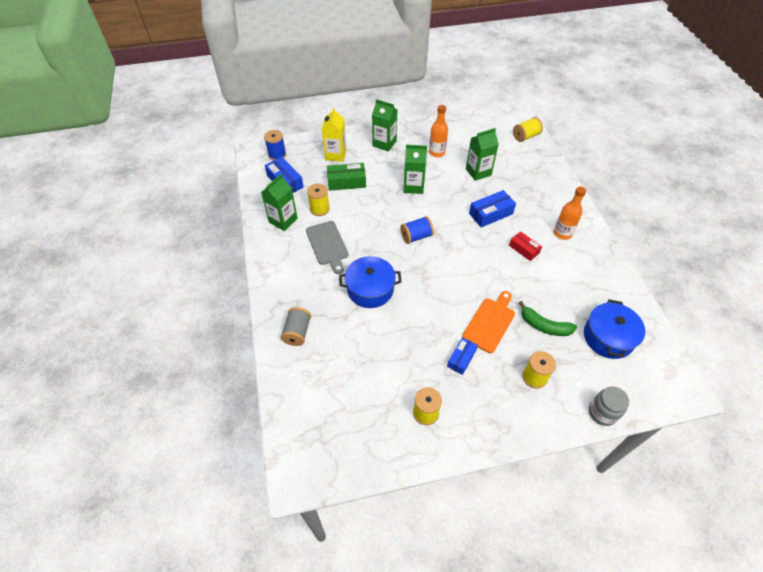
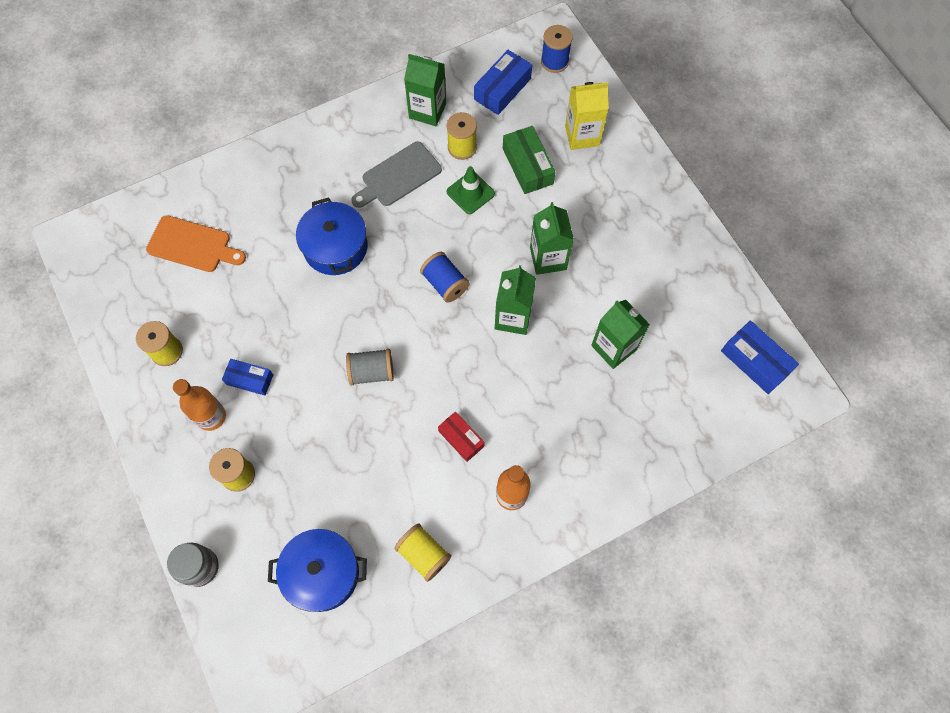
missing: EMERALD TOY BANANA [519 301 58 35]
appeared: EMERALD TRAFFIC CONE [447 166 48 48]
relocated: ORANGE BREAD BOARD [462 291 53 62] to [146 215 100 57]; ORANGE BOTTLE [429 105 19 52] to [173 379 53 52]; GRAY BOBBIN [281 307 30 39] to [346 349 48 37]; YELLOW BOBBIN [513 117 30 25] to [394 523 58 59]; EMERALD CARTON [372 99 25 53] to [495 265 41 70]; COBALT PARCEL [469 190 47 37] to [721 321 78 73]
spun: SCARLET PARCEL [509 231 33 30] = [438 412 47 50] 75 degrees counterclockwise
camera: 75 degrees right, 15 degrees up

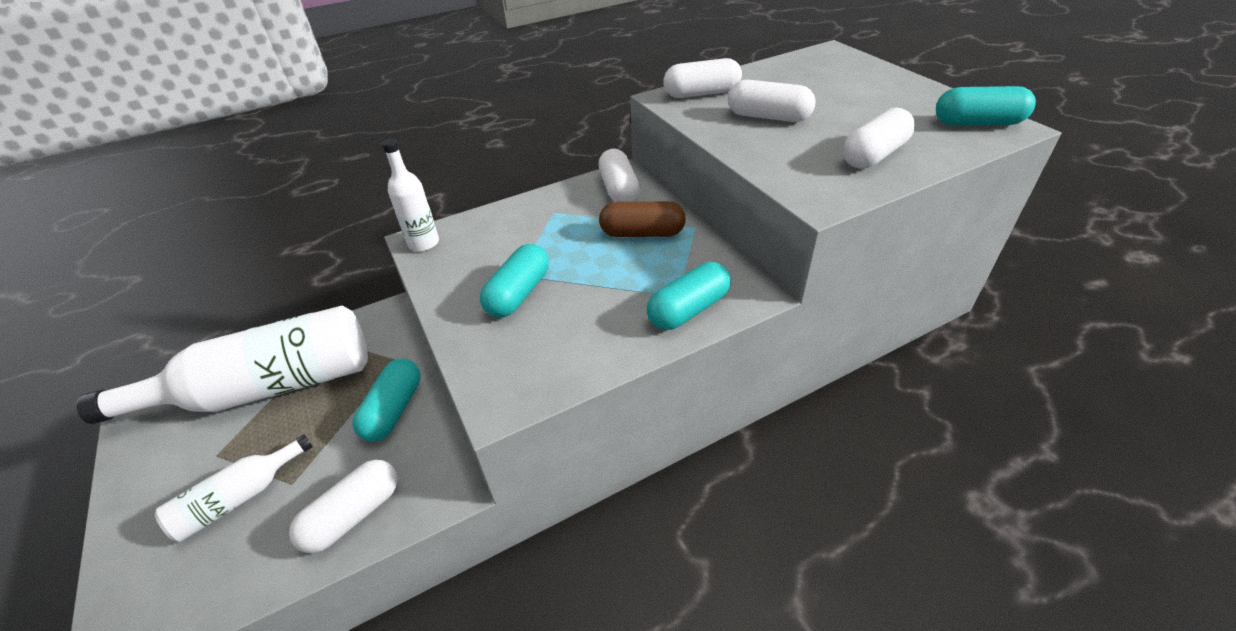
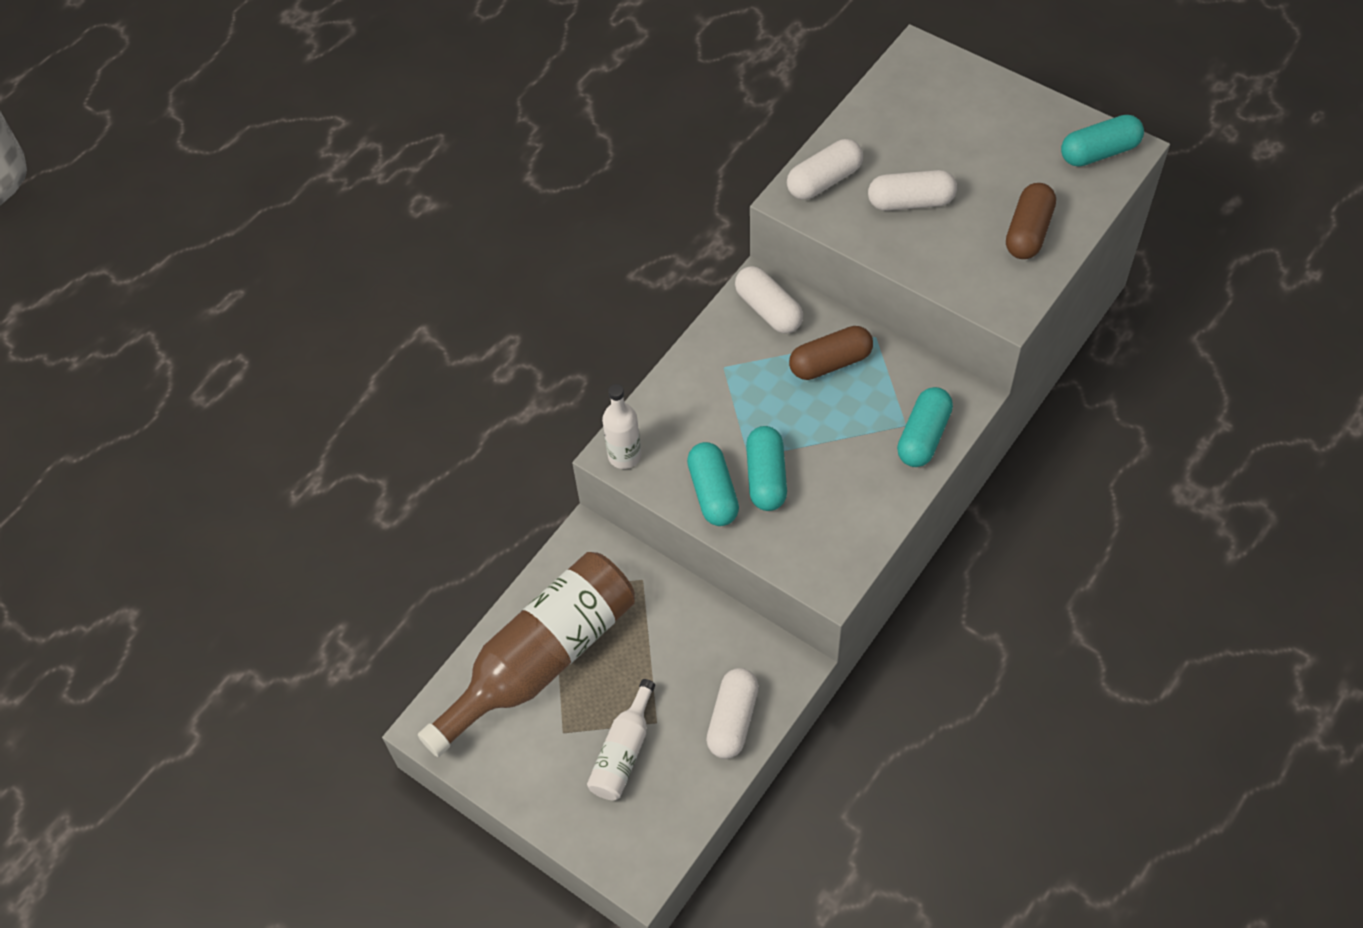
relocated: TEAL CAPSULE [353 359 68 83] to [687 442 52 84]
colour: WHITE BOTTLE [77 306 291 118] to BROWN BOTTLE [418 552 217 205]; WHITE CAPSULE [843 108 72 61] to BROWN CAPSULE [1006 183 50 76]
camera: 25 degrees left, 15 degrees up

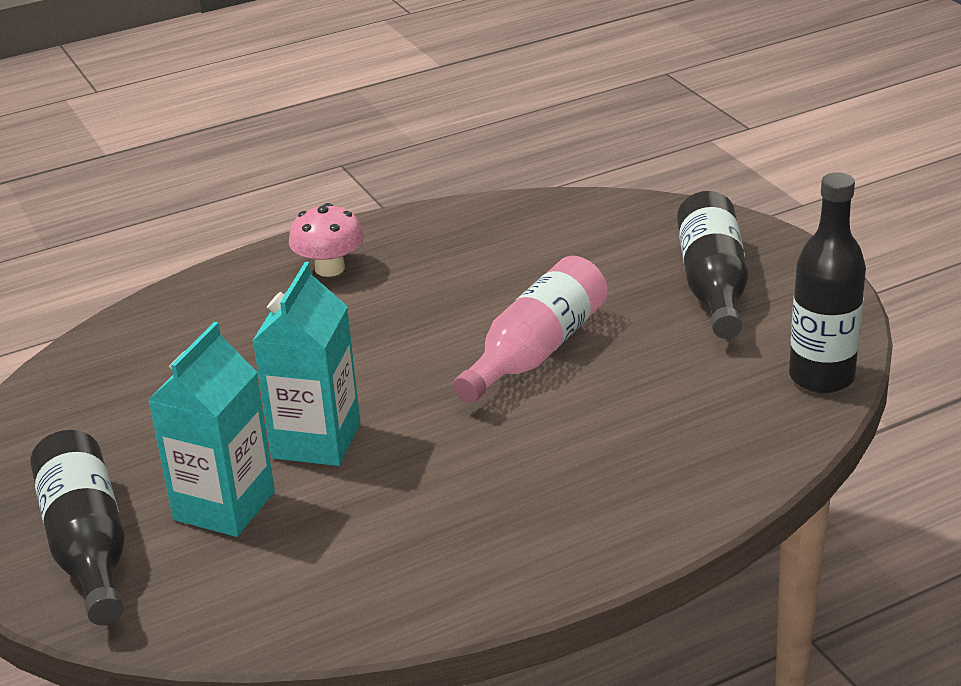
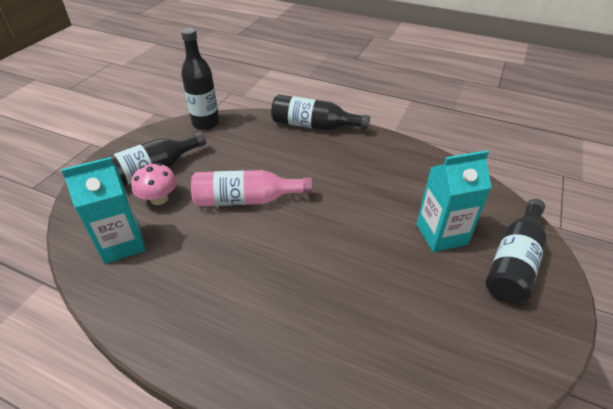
appeared: BLACK BOTTLE [271 95 99 35]
relocated: TEAL CARTON [253 262 107 204] to [61 157 84 107]; ROSE-PINK TOADSTOOL [289 203 75 74] to [131 163 46 42]
camera: 130 degrees left, 10 degrees up

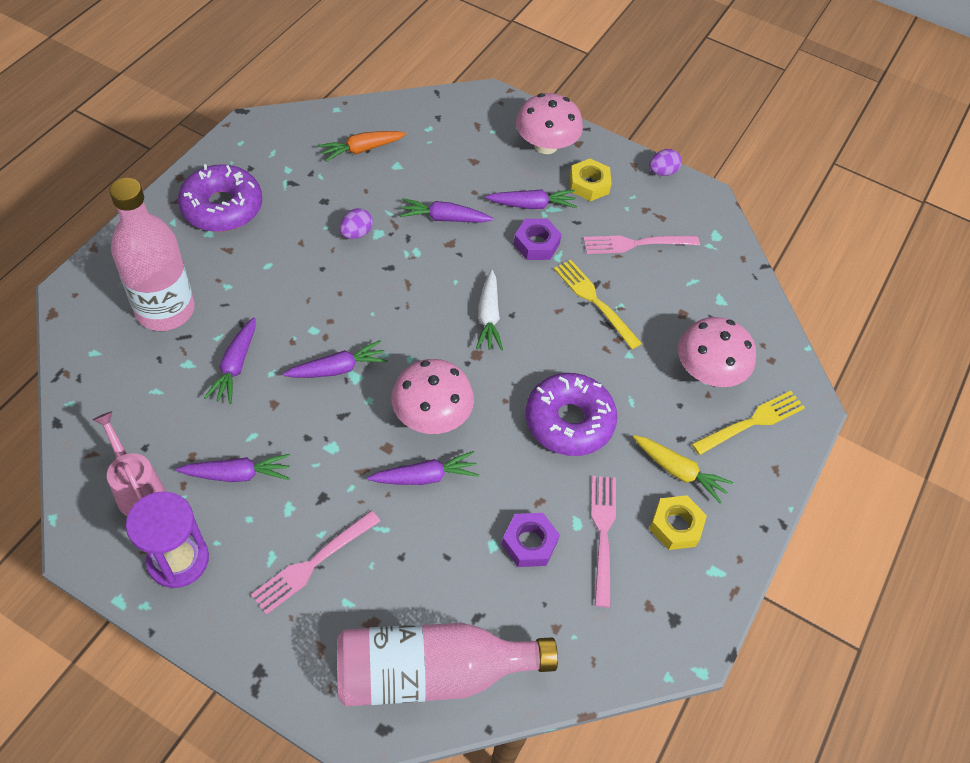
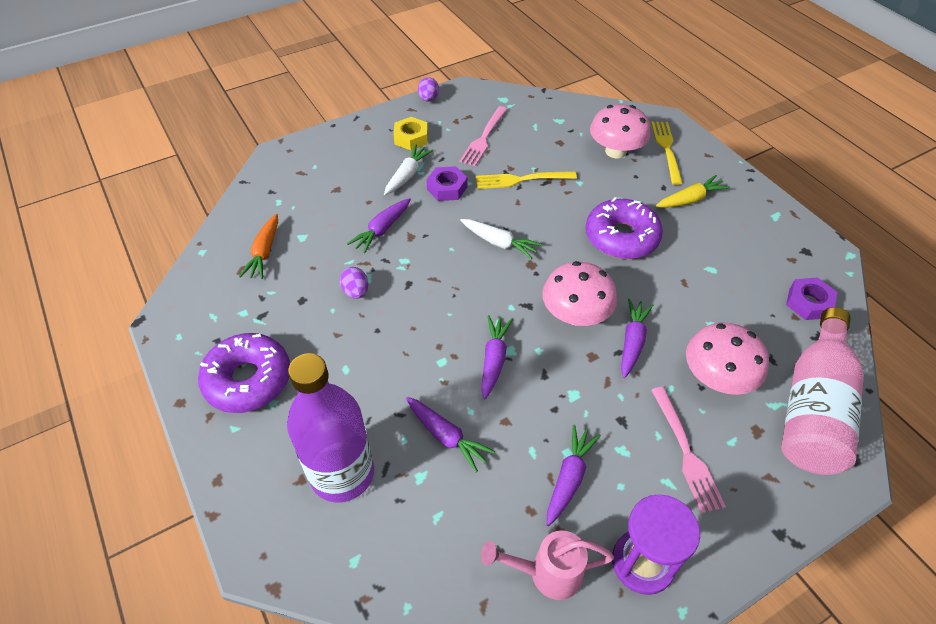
missing: ROSE-PINK TABLE FORK [591 475 25 133]; YELLOW HEXAGON NUT [649 495 58 55]
relocated: ROSE-PINK TOADSTOOL [516 93 67 61] to [686 322 83 73]; PURPLE HEXAGON NUT [501 513 59 54] to [786 277 51 43]
colour: ROSE-PINK BOTTLE [109 178 86 153] to PURPLE BOTTLE [287 353 87 149]; PURPLE TOY CARROT [485 189 92 20] to WHITE TOY CARROT [384 144 50 51]
camera: 55 degrees left, 5 degrees down

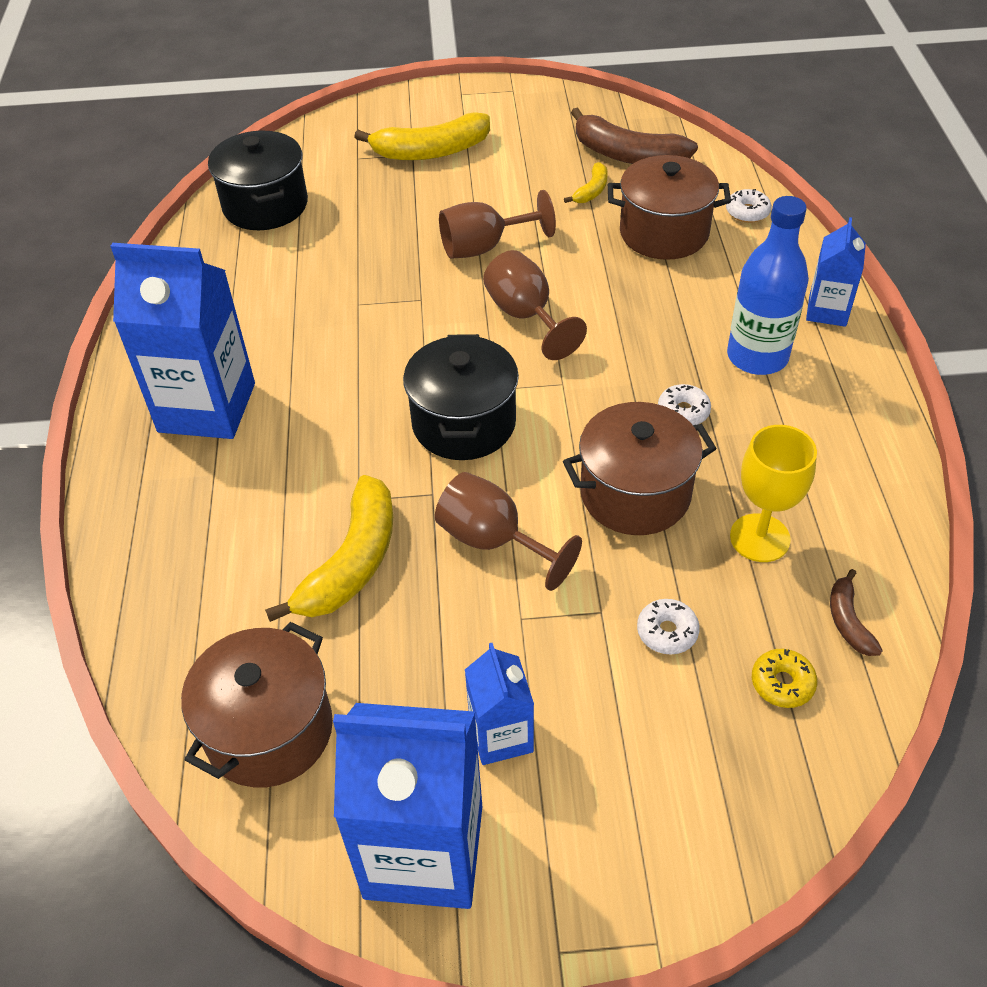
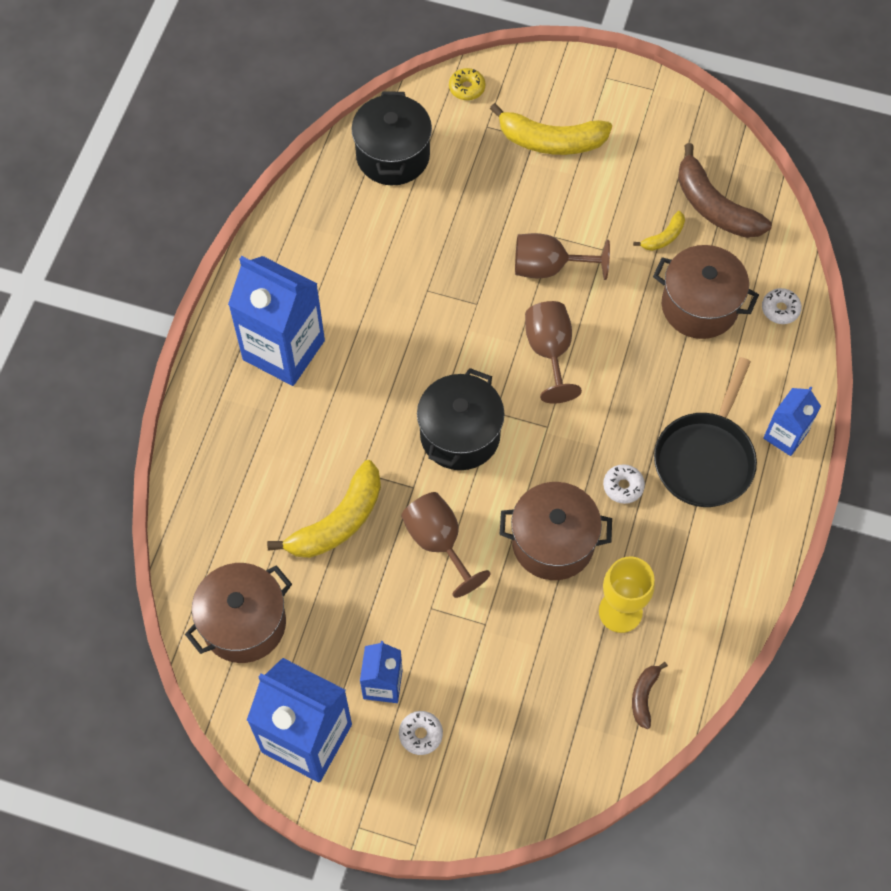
relocated: WHITE DOUGHNUT [637 599 63 56] to [399 711 44 44]; YELLOW DOUGHNUT [752 649 65 59] to [449 68 36 32]
exchanged: COBALT BOTTLE [727 196 82 179] to BLACK SKILLET [654 357 103 150]
camera: 20 degrees right, 15 degrees up

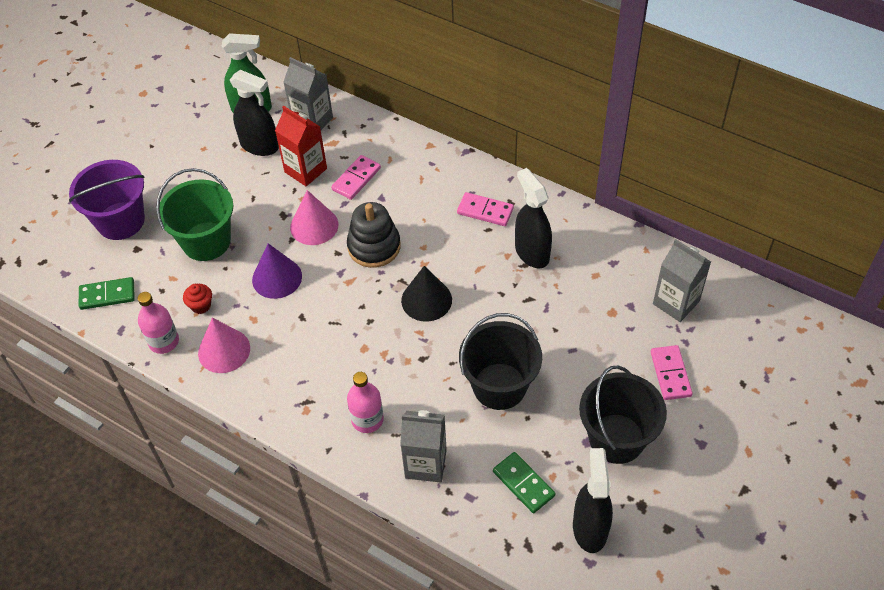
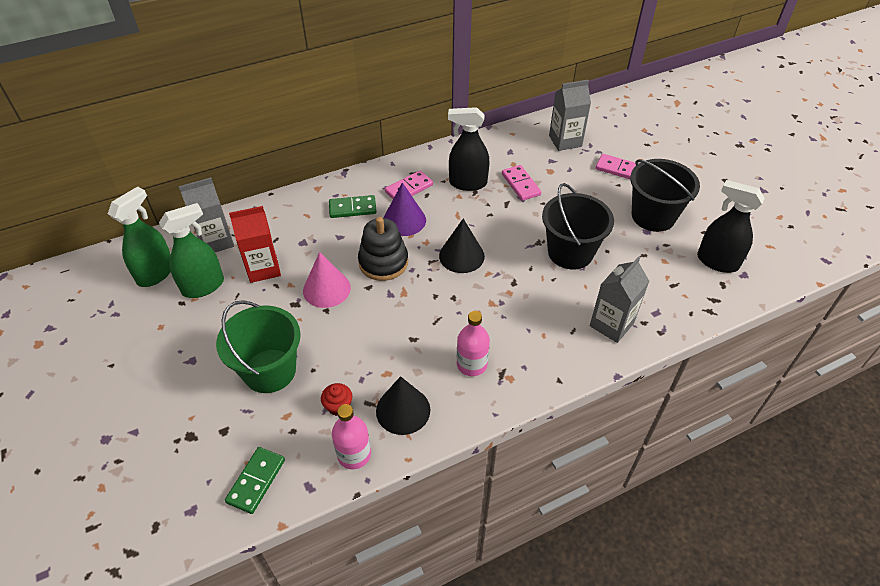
missing: PURPLE PAIL [69 160 76 80]
relocated: EMERALD DOMINO [493 452 63 61] to [329 195 48 23]; PURPLE CONE [252 243 50 56] to [384 182 42 54]; ROSE-PINK BOTTLE [347 372 37 61] to [457 311 33 65]; ROSE-PINK DOMINO [331 155 50 45] to [502 165 39 36]
colour: BLACK SPRAY CLEANER [230 70 49 86] to EMERALD SPRAY CLEANER [159 203 65 95]; ROSE-PINK CONE [198 318 52 55] to BLACK CONE [376 376 54 59]
camera: 60 degrees left, 5 degrees down

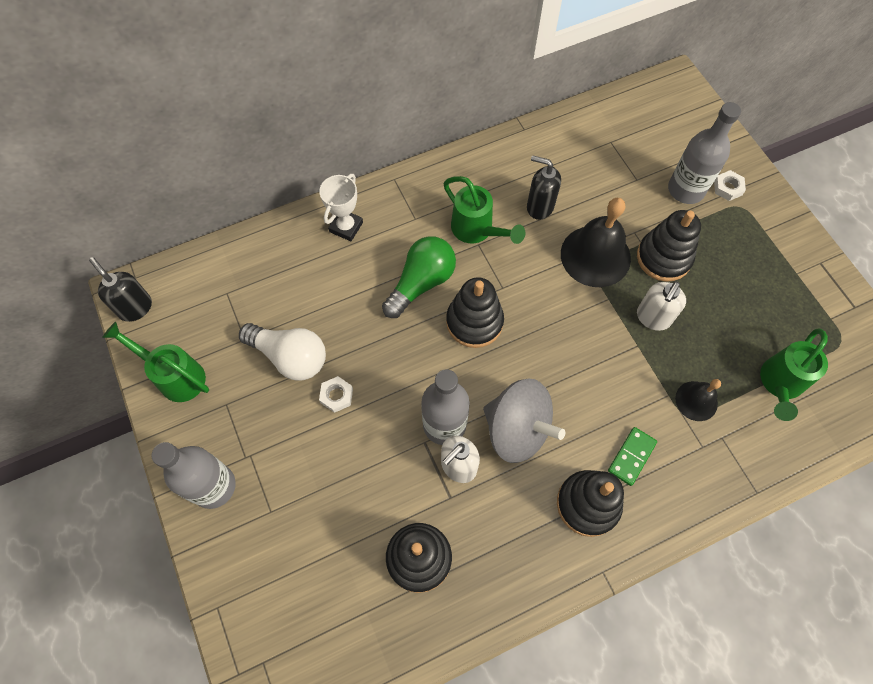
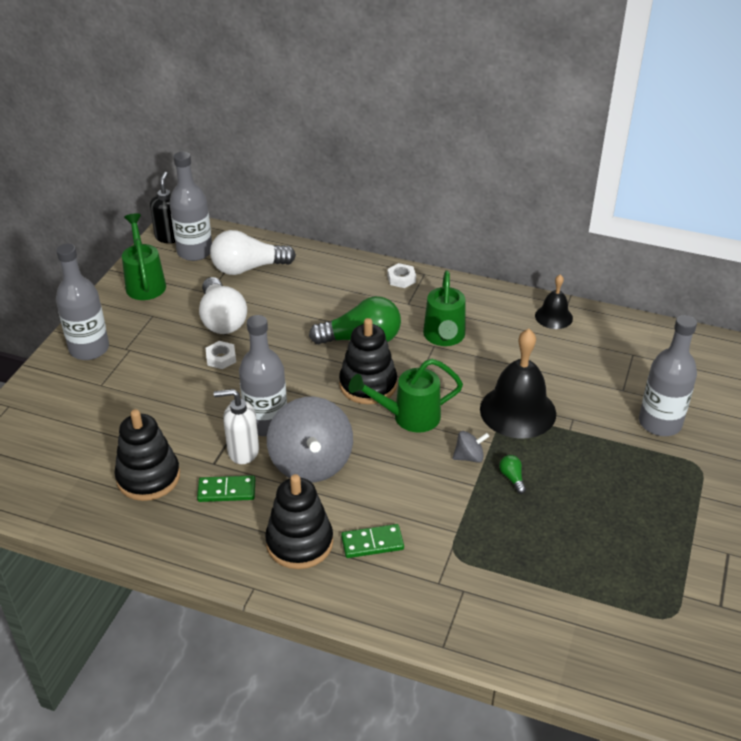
missing: WHITE TROPHY [319 174 44 67]; BLACK SOAP PUMP [527 155 34 65]; BLACK RING STACKER [637 210 64 72]
appeared: GRAY BOTTLE [169 152 43 109]; EMERALD DOMINO [197 475 58 27]; WHITE BULB [210 230 86 45]; GRAY TOY TOP [453 431 36 32]
relocated: EMERALD WATERING POT [760 328 68 93] to [349 358 114 75]; WHITE HEXAGON NUT [714 170 32 31] to [387 263 29 25]; BLACK SCHOOL BELL [675 379 46 42] to [535 274 38 55]
exchanged: WHITE SOAP PUMP [637 281 49 50] to EMERALD BULB [499 455 27 39]
camera: 45 degrees right, 25 degrees down

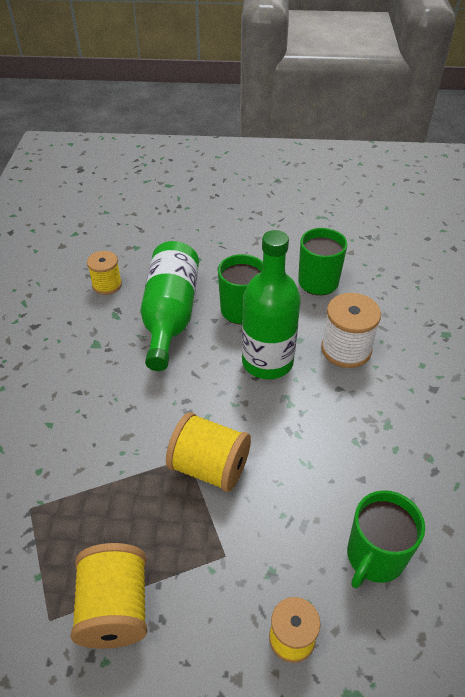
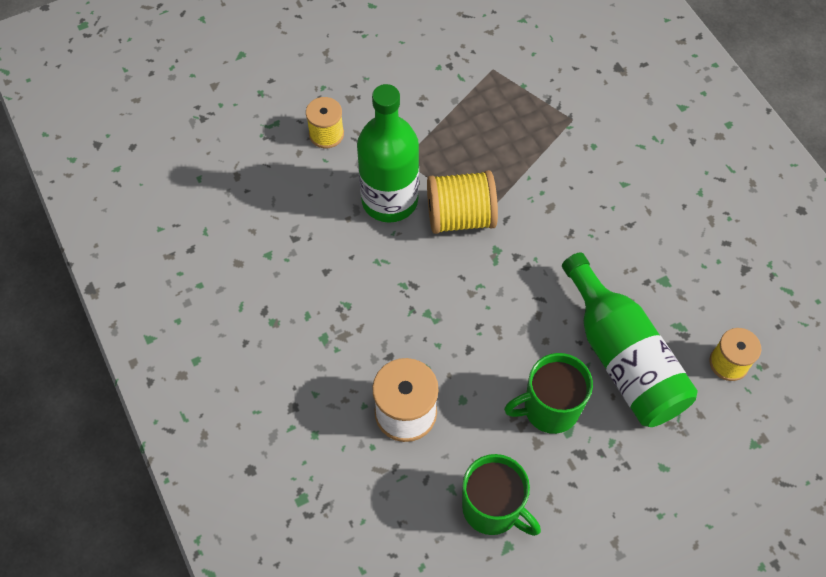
missing: YELLOW BOBBIN [71 543 76 106]; EMERALD COFFEE MUG [347 490 78 98]
relocated: EMERALD BOTTLE [242 230 59 149] to [357 84 62 139]
camera: 150 degrees right, 15 degrees up

